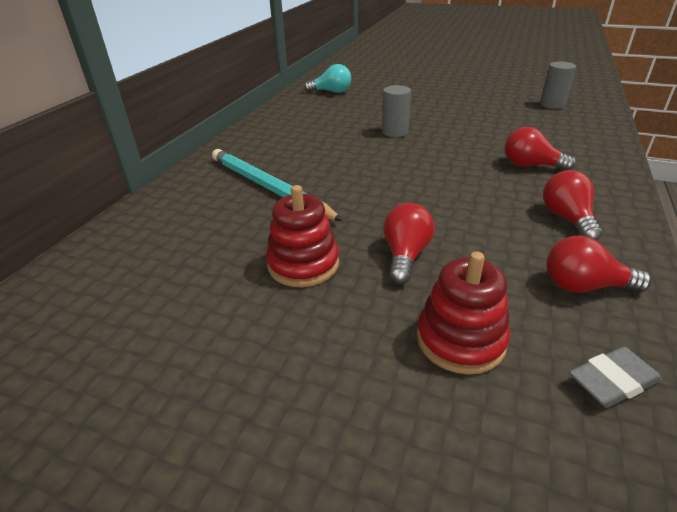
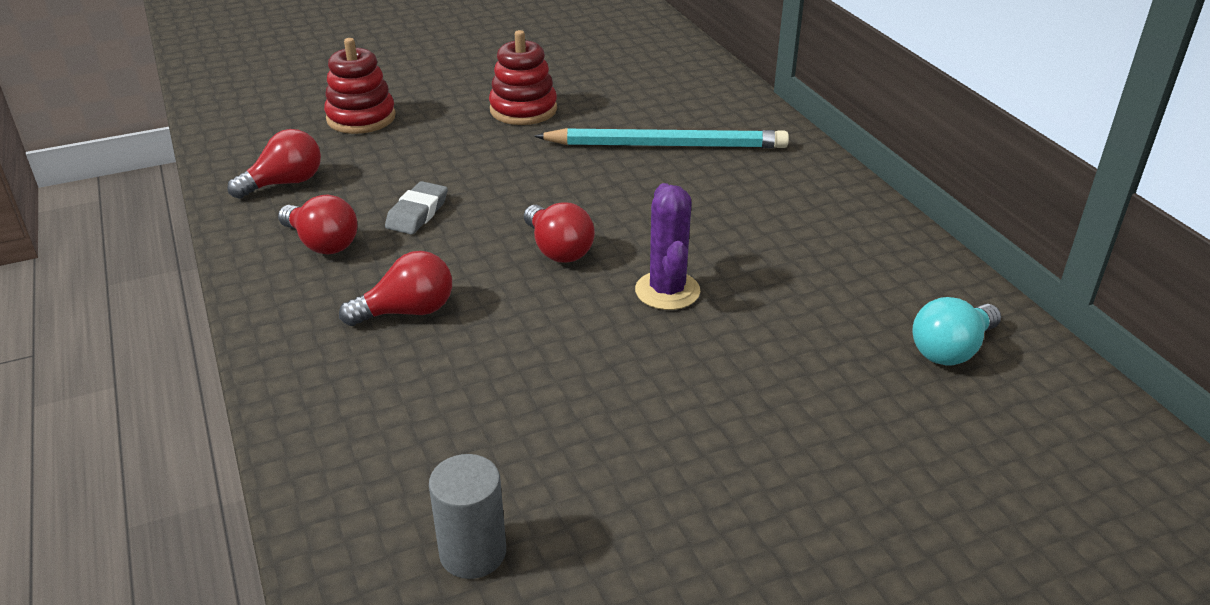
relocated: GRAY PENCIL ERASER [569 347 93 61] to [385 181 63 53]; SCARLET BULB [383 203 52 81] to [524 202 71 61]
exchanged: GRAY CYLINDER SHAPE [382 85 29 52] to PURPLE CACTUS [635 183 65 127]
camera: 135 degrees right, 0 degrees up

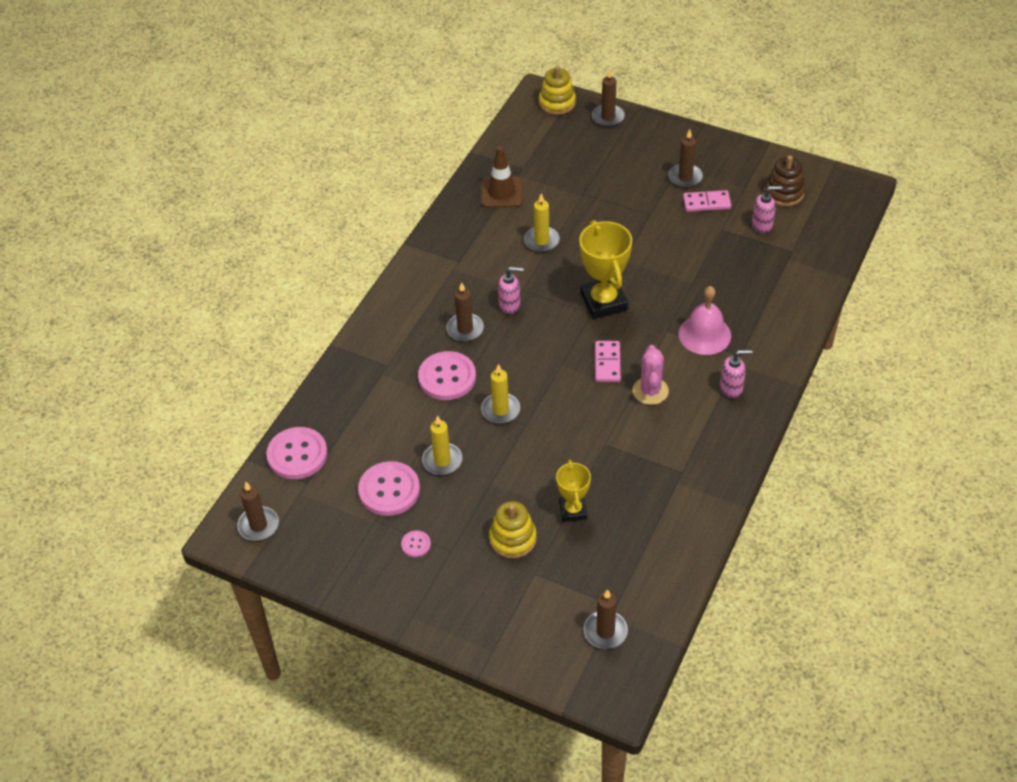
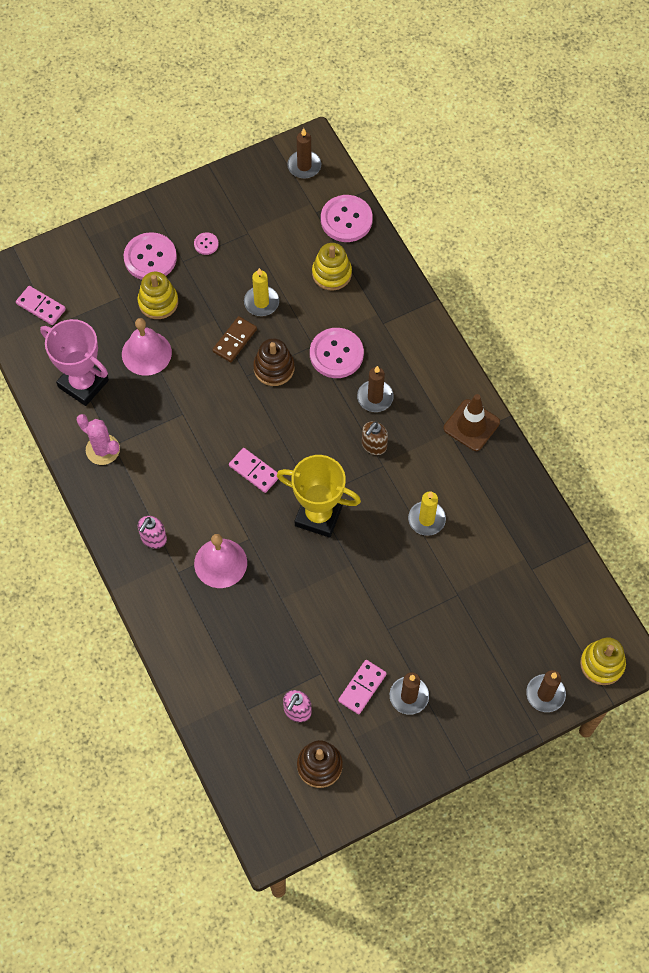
appeared: ROSE-PINK TROPHY [40 319 69 87]; BROWN DOMINO [212 316 45 46]; YELLOW RING STACKER [312 243 40 47]
relocated: ROSE-PINK CACTUS [632 345 37 60] to [77 414 43 51]; ROSE-PINK BUTTON [358 461 62 55] to [124 232 53 48]; BROWN TRAFFIC CONE [481 146 42 62] to [444 394 56 57]
exchanged: BROWN CANDLE [584 589 44 60] to ROSE-PINK DOMINO [16 286 50 39]; YELLOW TROPHY [556 460 35 62] to ROSE-PINK SCHOOL BELL [122 318 50 58]; YELLOW CANDLE [481 364 39 60] to BROWN RING STACKER [253 338 41 48]
colour: ROSE-PINK SOAP PUMP [498 267 26 47] to BROWN SOAP PUMP [362 421 26 34]
camera: 125 degrees right, 15 degrees up

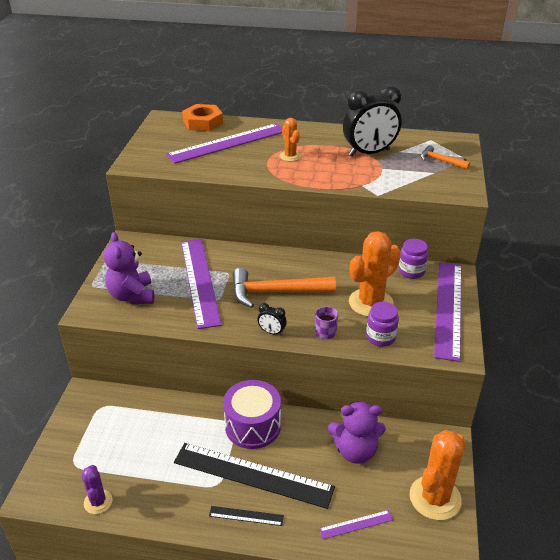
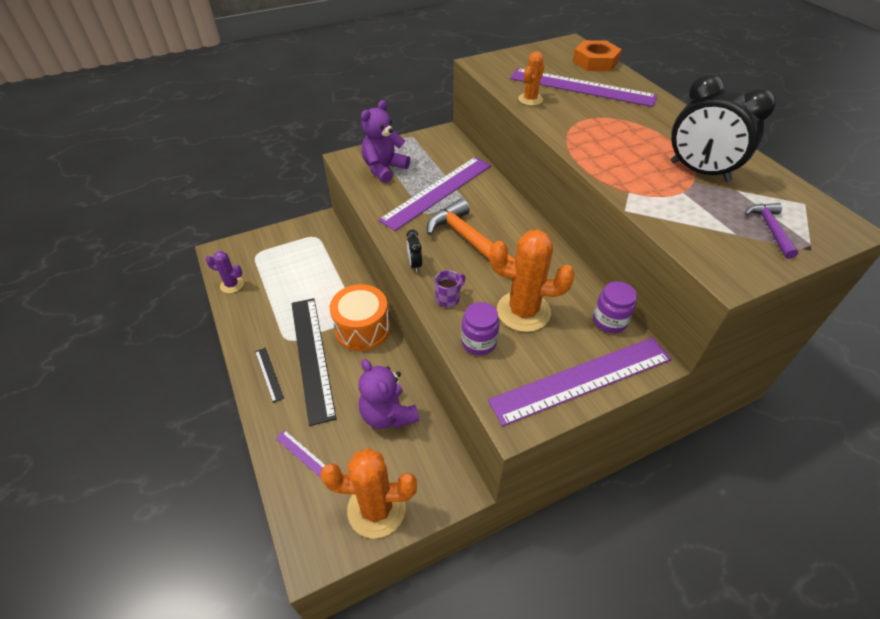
relocated: ORANGE CACTUS [280 118 21 44] to [518 51 27 55]
colour: PURPLE DRUM [223 380 58 69] to ORANGE DRUM [330 284 60 67]; ORANGE CARPENTER'S HAMMER [420 145 50 25] to PURPLE CARPENTER'S HAMMER [745 203 53 56]
spun: PURPLE CACTUS [82 465 30 49] = [206 251 38 42] 60 degrees clockwise
camera: 55 degrees right, 10 degrees up

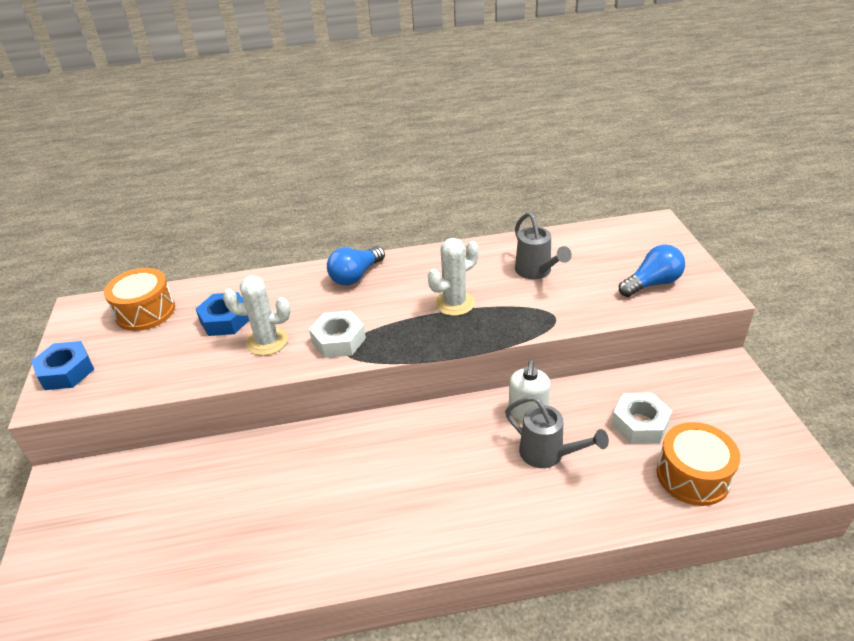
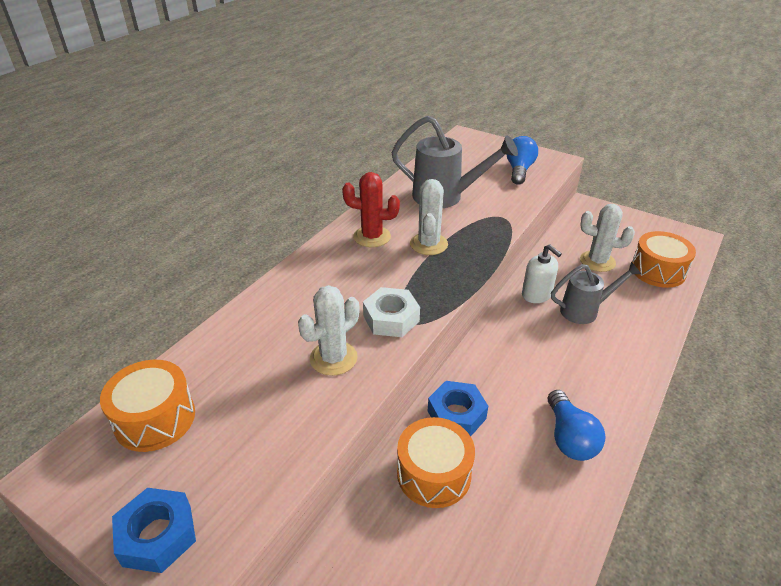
appeared: SCARLET CACTUS [342 172 58 75]; ORANGE DRUM [397 417 78 91]
relocated: COBALT HEXAGON NUT [196 292 53 44] to [428 381 60 55]; COBALT BULB [327 246 58 39] to [548 390 57 71]
exchanged: WHITE HEXAGON NUT [611 393 61 51] to WHITE CACTUS [580 204 55 68]
size: GRAY WATERING POT [515 212 57 67] = [391 116 127 92] x1.52
camera: 50 degrees left, 0 degrees up

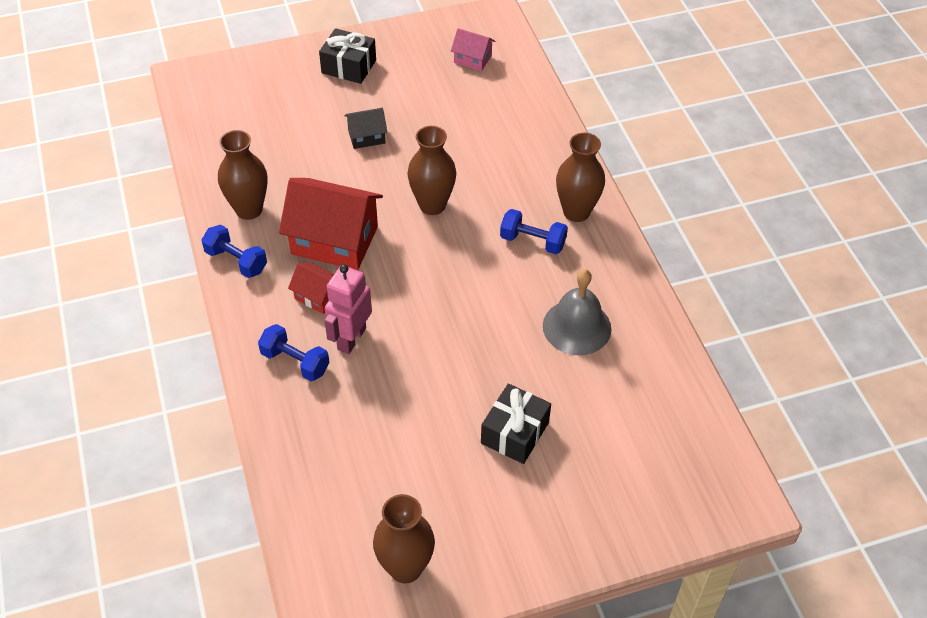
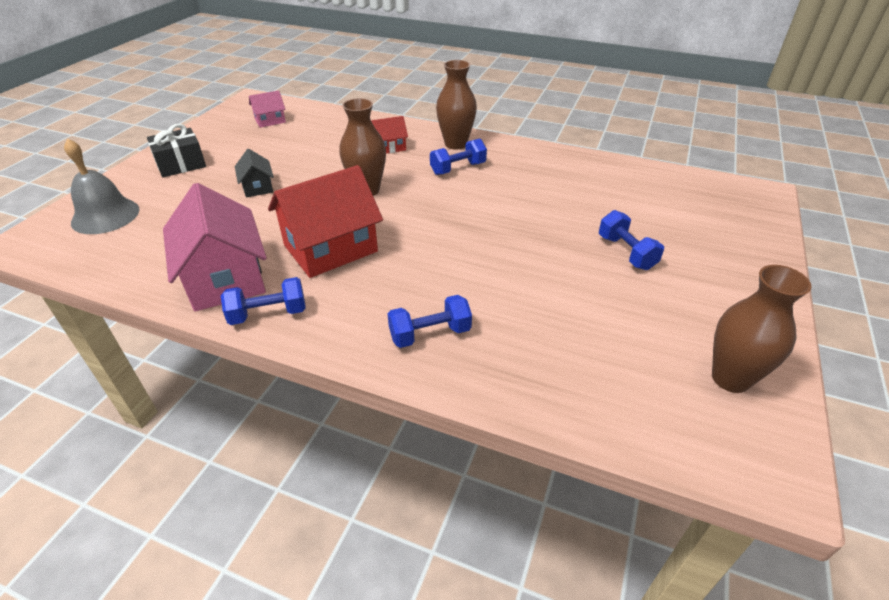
missing: ROSE-PINK ROBOT FIGURE [325 264 47 90]
relocated: GRAY SCHOOL BELL [543 269 68 86] to [64 138 75 96]; SCARLET TOY HOUSE [288 263 46 51] to [371 116 37 38]
exchanged: BROWN TALL VASE [218 130 49 90] to ROSE-PINK TOY HOUSE [163 183 104 128]; BLACK WRAPPED GIFT [481 383 70 81] to COBALT DUMBBELL [599 210 65 60]
spun: BLACK TOY HOUSE [344 108 44 41] = [235 149 39 48] 45 degrees counterclockwise
camera: 50 degrees left, 10 degrees down

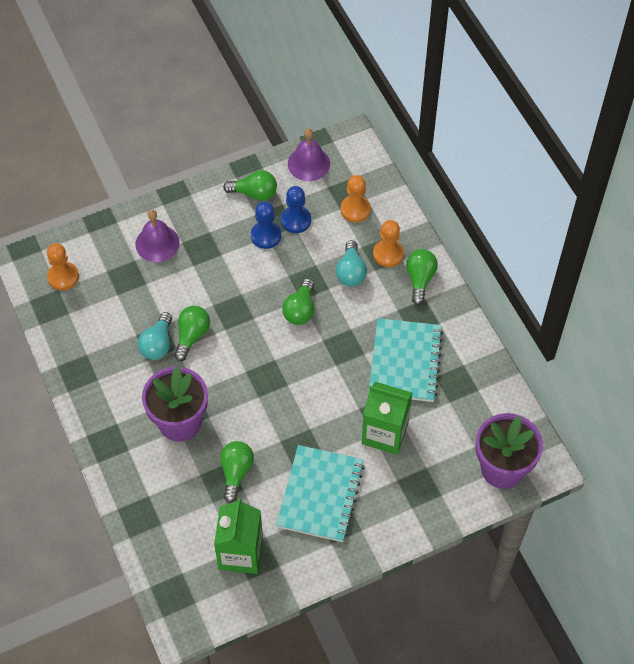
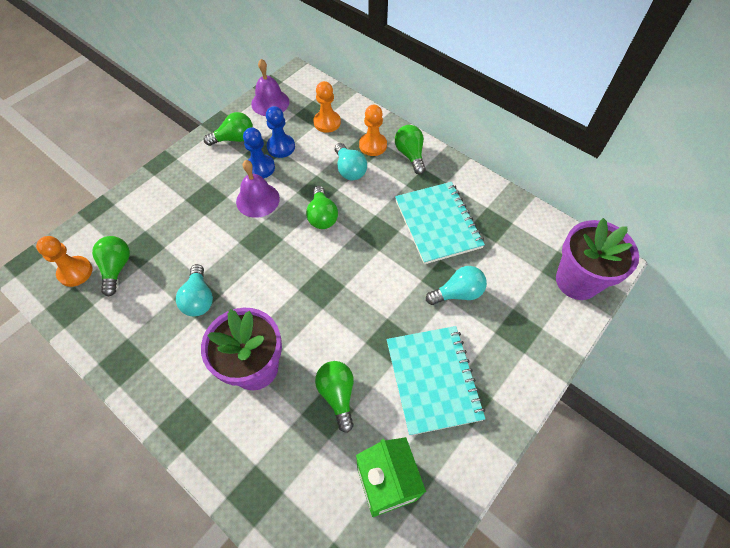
relocated: EMERALD BULB [174 306 36 55] to [92 236 38 61]; PURPLE SCHOOL BELL [135 210 45 52] to [236 160 44 58]
exchanged: EMERALD CARTON [362 382 50 73] to TEAL BULB [426 266 61 39]
camera: 25 degrees left, 0 degrees up

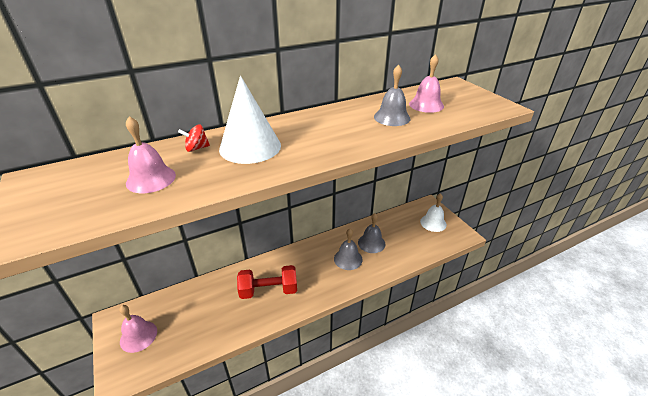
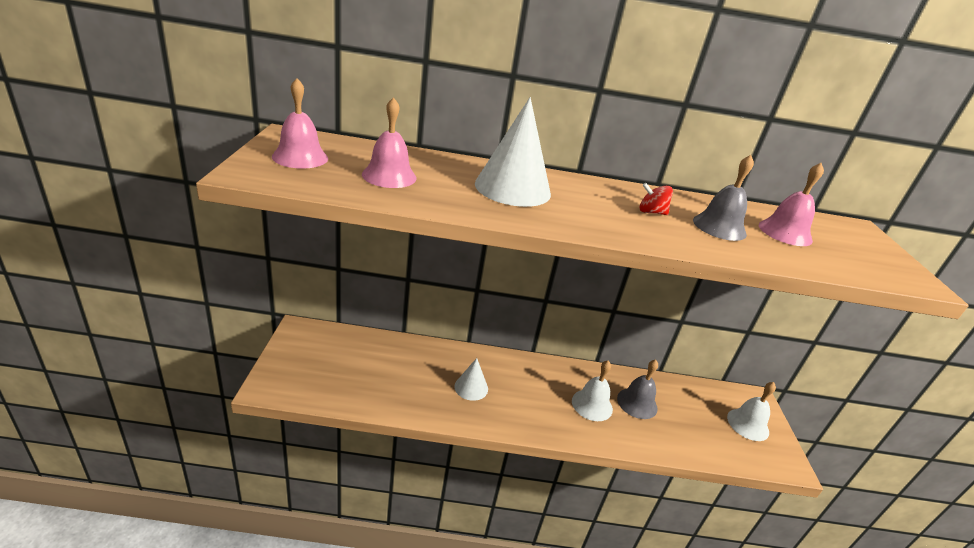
relocated: ROSE-PINK SCHOOL BELL [119 305 38 48] to [272 78 56 90]; SCARLET TOY TOP [178 125 32 27] to [639 183 34 32]
exchanged: SCARLET DUMBBELL [237 265 60 34] to WHITE CONE [454 358 34 43]
colour: GRAY SCHOOL BELL [334 229 29 41] to WHITE SCHOOL BELL [572 361 41 60]
camera: 25 degrees right, 5 degrees down

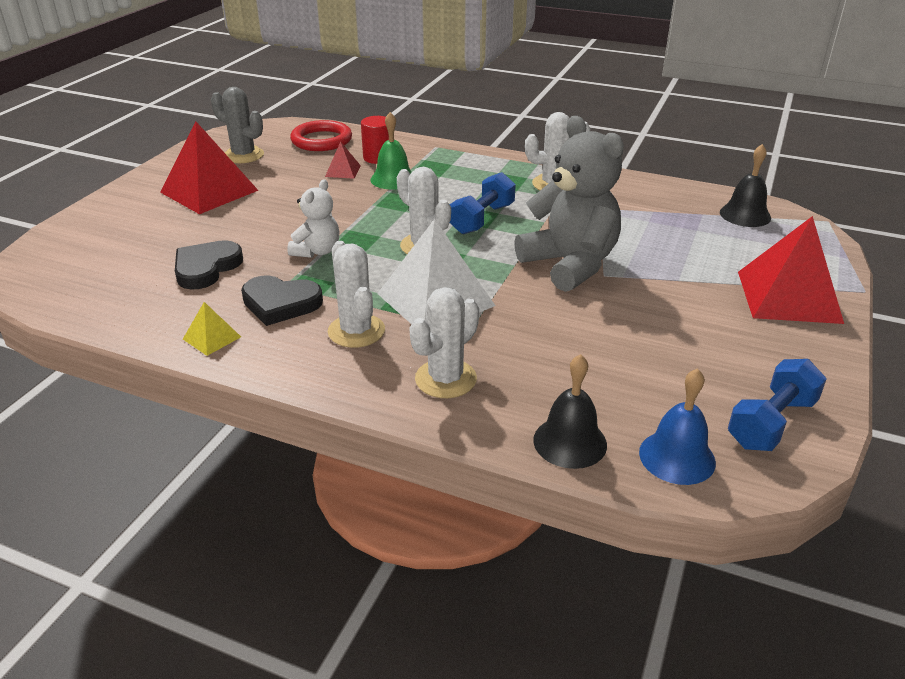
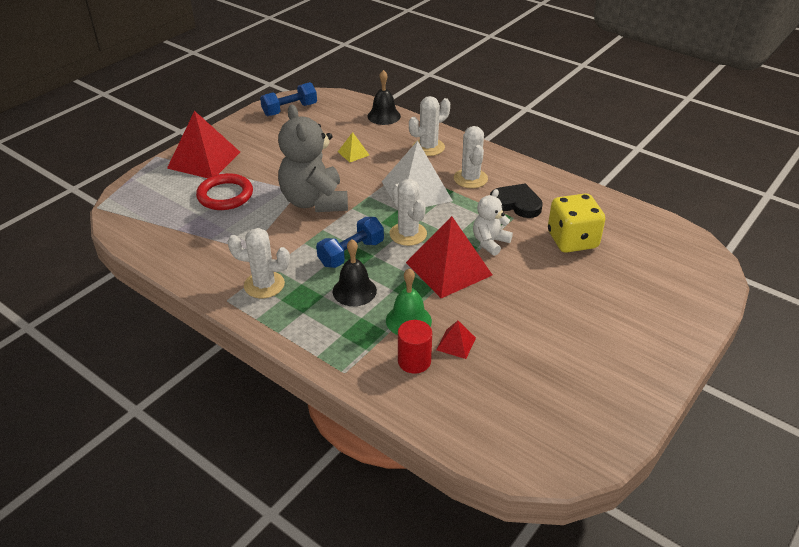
missing: GRAY CACTUS [211 87 53 76]; COBALT SCHOOL BELL [639 368 77 117]
relocated: SCARLET HOOP [290 120 62 31] to [196 173 57 37]; BLACK SCHOOL BELL [720 144 51 83] to [333 239 44 67]; YELLOW SOLID PYRAMID [183 302 58 54] to [338 132 31 30]; SCARLET SOLID PYRAMID [160 121 99 93] to [406 216 86 82]
exchanged: BLACK LOVE HEART [175 240 68 49] to YELLOW DIE [548 193 57 60]
camera: 165 degrees left, 5 degrees up

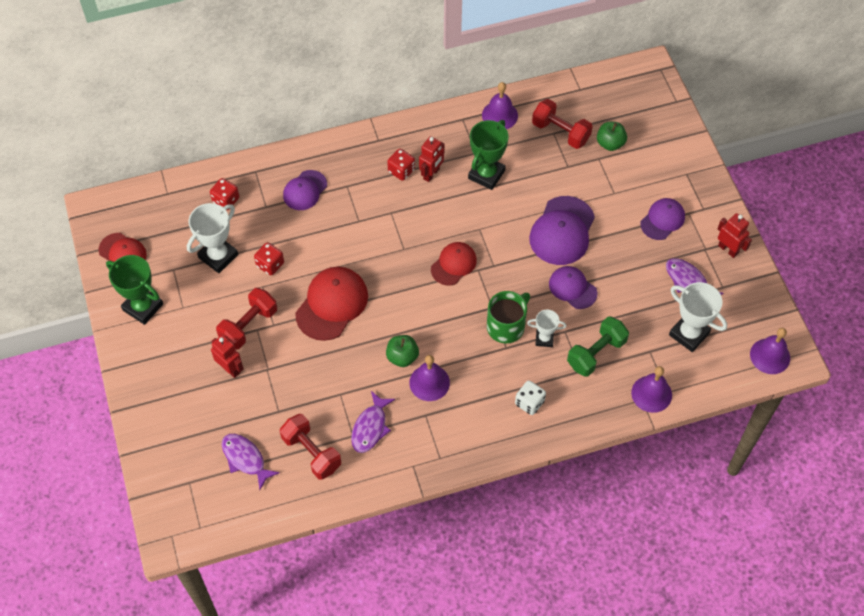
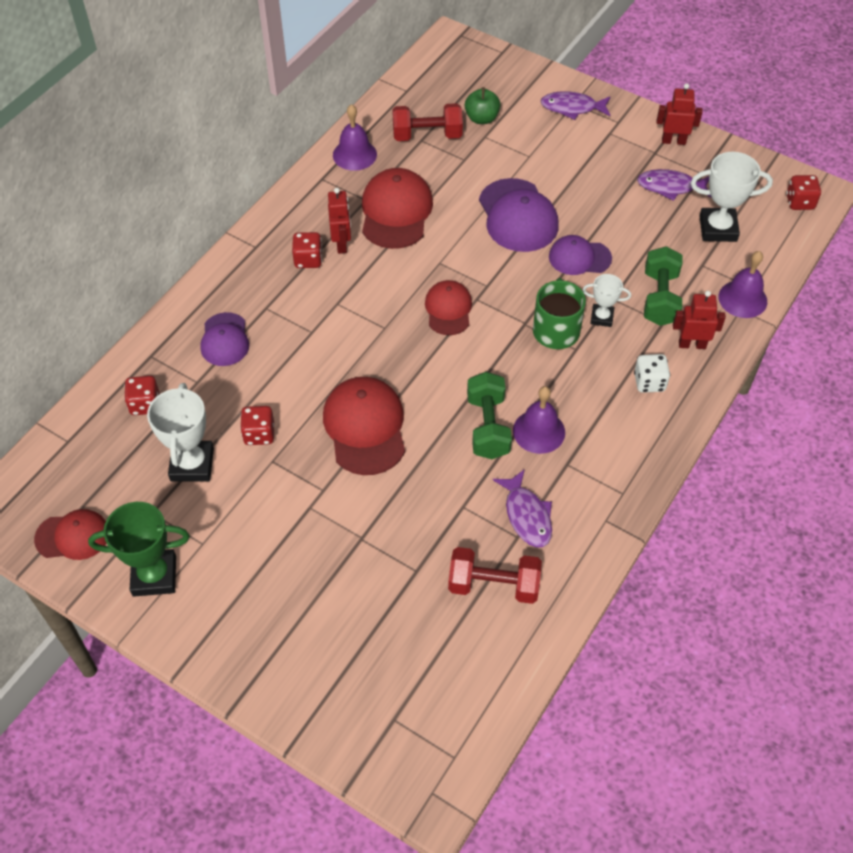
missing: SCARLET DUMBBELL [216 288 61 62]; PURPLE CAP [640 198 45 42]
relocated: PURPLE TOY FISH [222 434 58 56] to [541 91 69 29]; SCARLET ROBOT FIGURE [211 335 33 43] to [673 291 53 58]
exchanged: EMERALD TROPHY [468 120 41 70] to SCARLET CAP [362 168 71 81]; EMERALD APPLE [386 335 33 32] to EMERALD DUMBBELL [467 372 45 87]; PURPLE SCHOOL BELL [750 328 40 46] to SCARLET DIE [786 175 35 35]
spun: WHITE TROPHY [527 310 40 37] = [583 274 48 53] 45 degrees clockwise
camera: 40 degrees left, 5 degrees down

